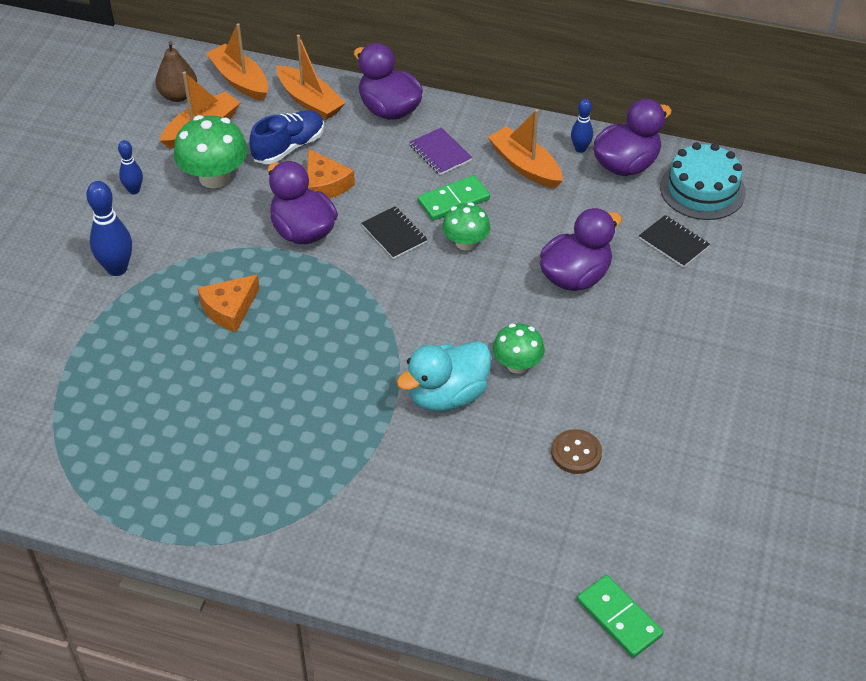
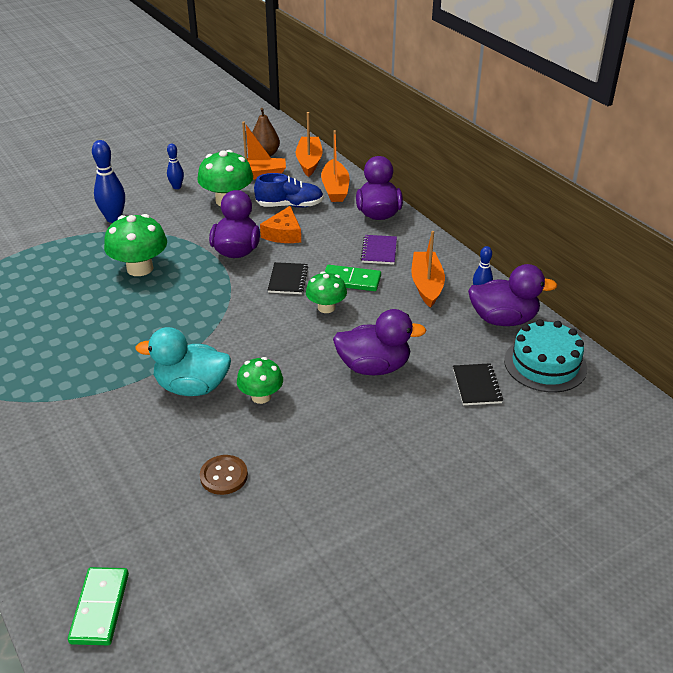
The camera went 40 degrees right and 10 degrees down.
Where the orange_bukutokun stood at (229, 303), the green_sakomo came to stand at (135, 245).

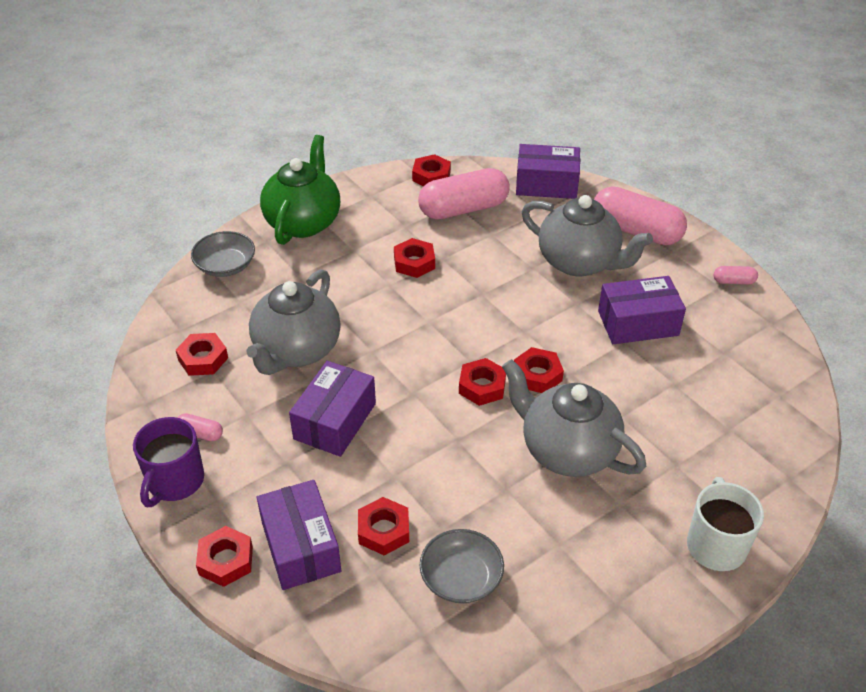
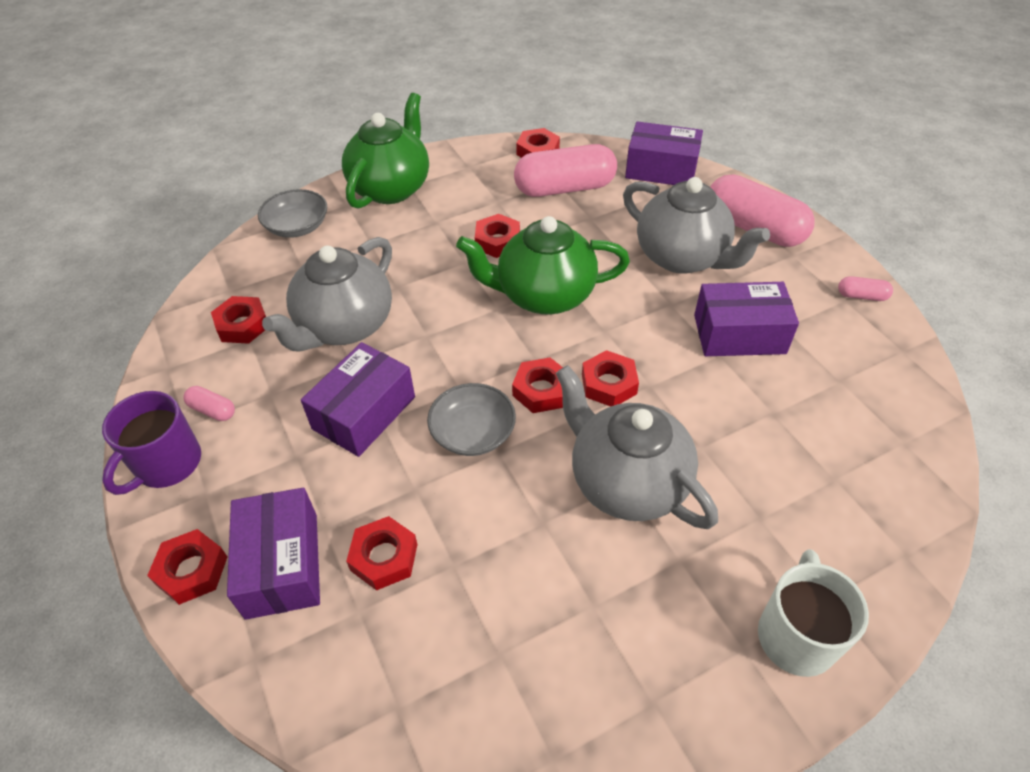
The camera went 10 degrees right and 5 degrees up.
The second view gained the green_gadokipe at (543, 265).
The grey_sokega ended up elsewhere, having gone from (461, 566) to (471, 419).

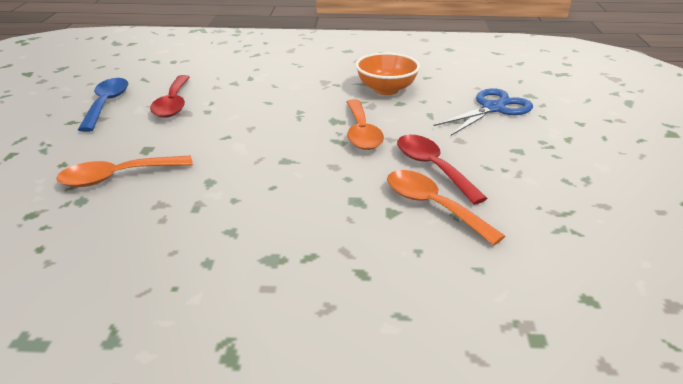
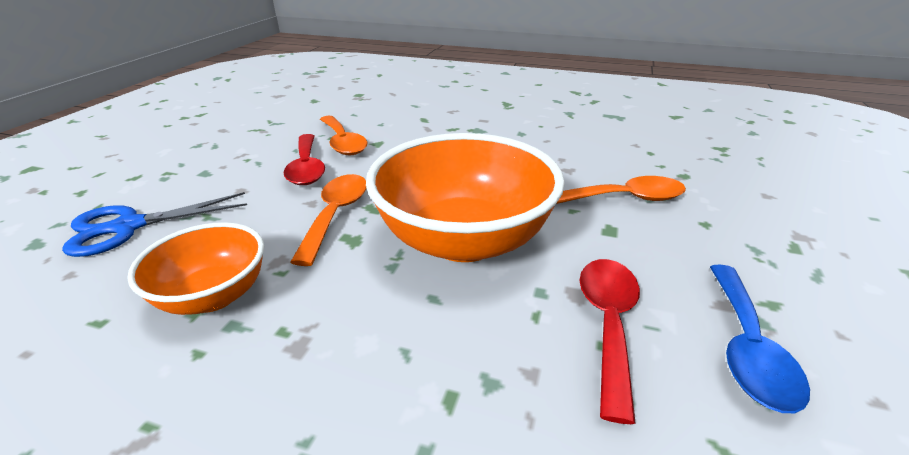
The camera went 165 degrees left and 0 degrees up.
The second view gained the orange_sokega at (465, 197).

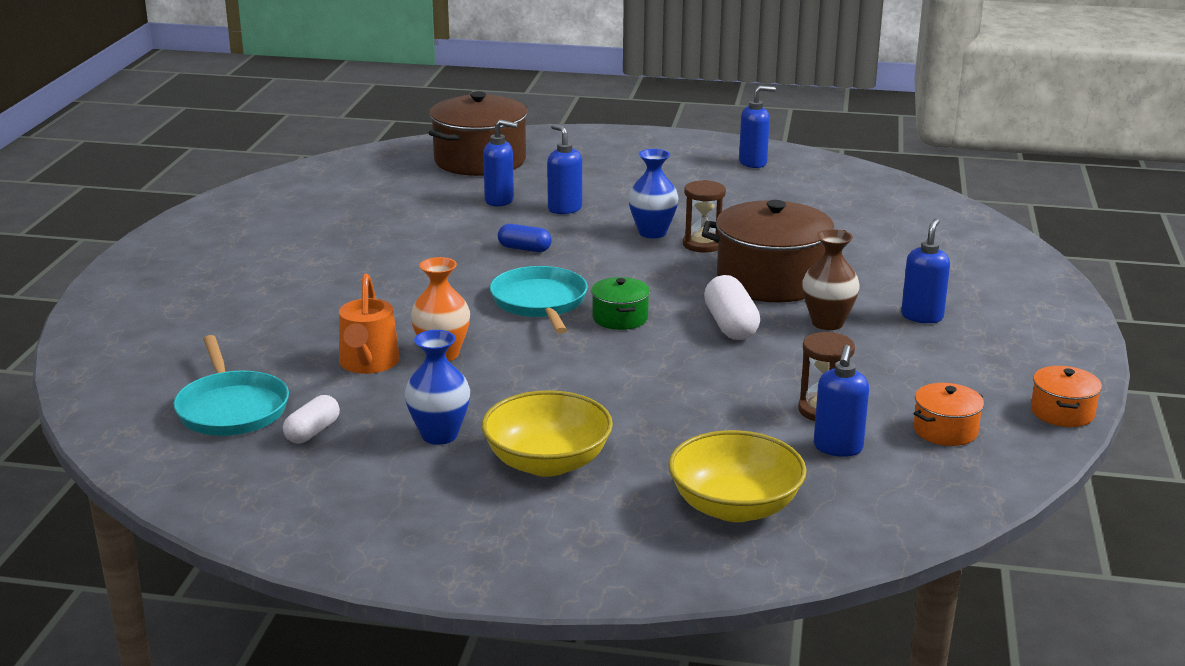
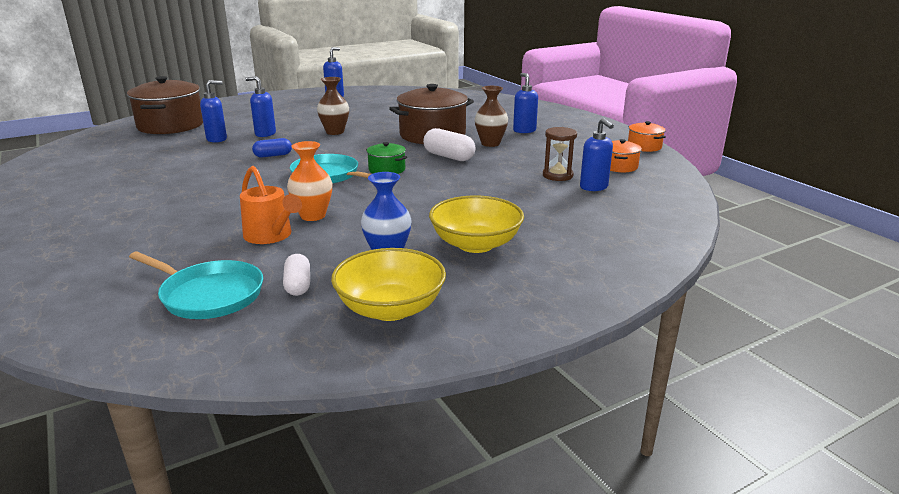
The camera went 40 degrees left and 0 degrees up.
The second view lost the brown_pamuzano at (704, 216).
The yellow_sokega ended up elsewhere, having gone from (737, 476) to (388, 284).
What was the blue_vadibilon at (653, 193) turned into the brown_vadibilon at (333, 106).

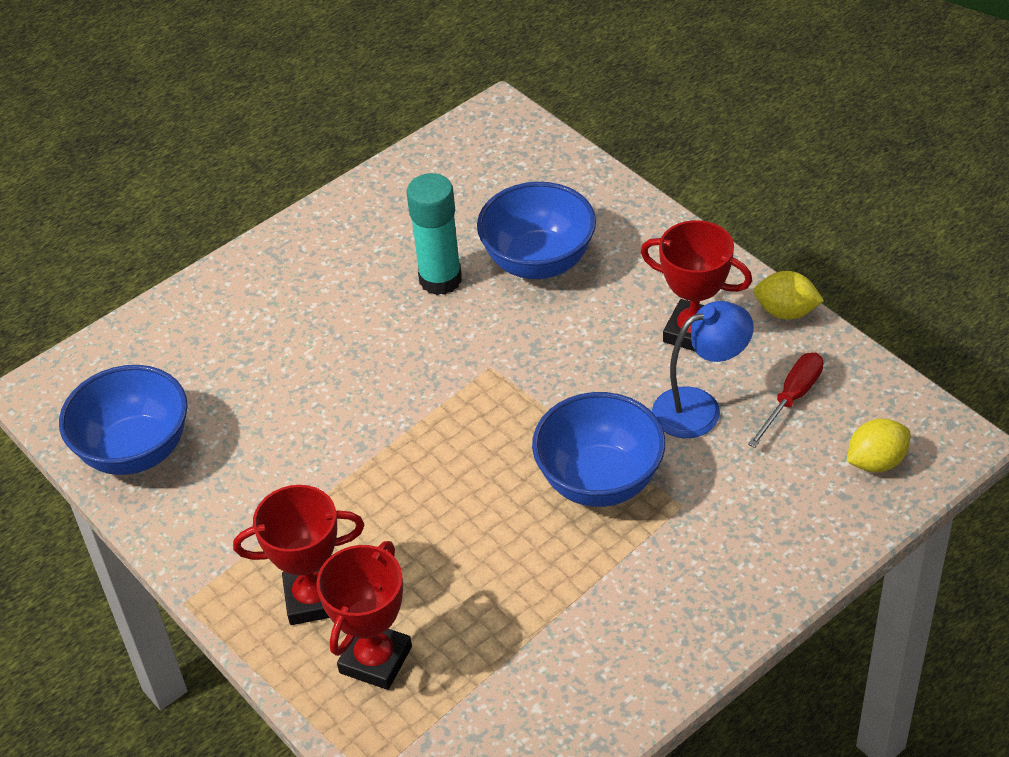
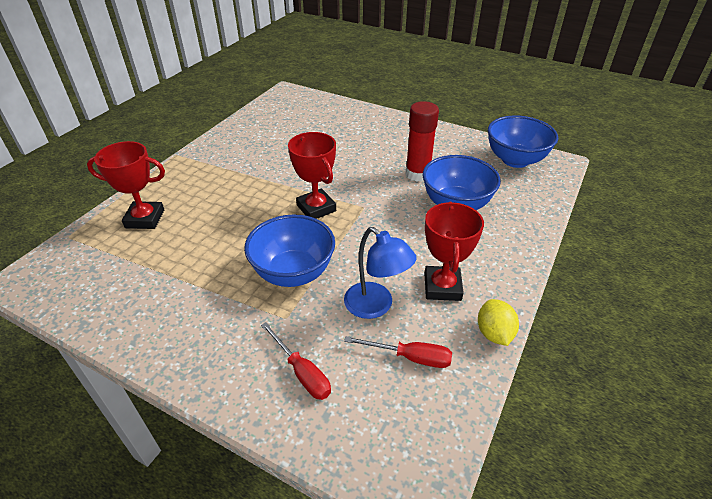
The camera went 65 degrees right and 5 degrees down.
The second view lost the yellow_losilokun at (879, 445).
The second view gained the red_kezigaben at (296, 361).
The blue_sokega ended up elsewhere, having gone from (123, 420) to (523, 142).
The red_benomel ended up elsewhere, having gone from (299, 555) to (312, 175).
What was the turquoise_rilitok at (434, 234) turned into the red_rilitok at (422, 141).

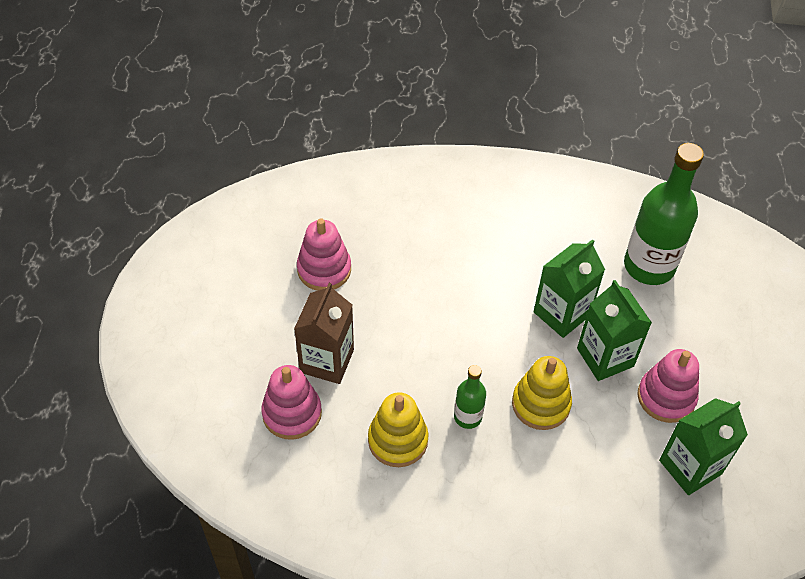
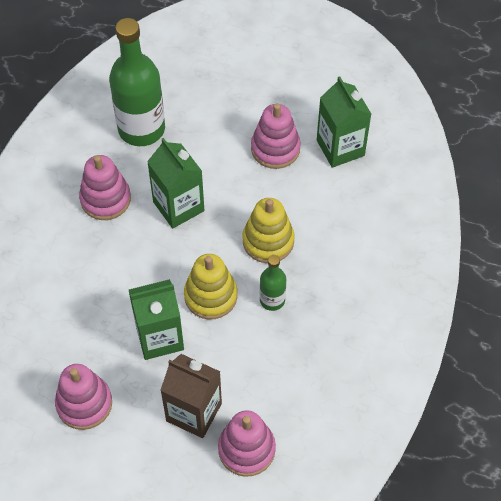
The camera went 80 degrees left and 5 degrees up.
The second view gained the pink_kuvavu at (105, 187).
The yellow_kuvavu ended up elsewhere, having gone from (398, 429) to (210, 286).
The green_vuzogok ended up elsewhere, having gone from (614, 330) to (156, 319).

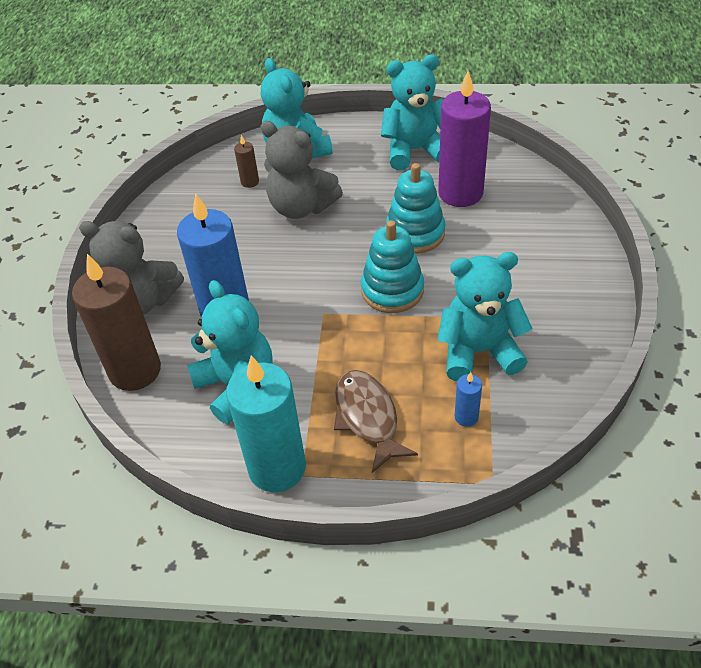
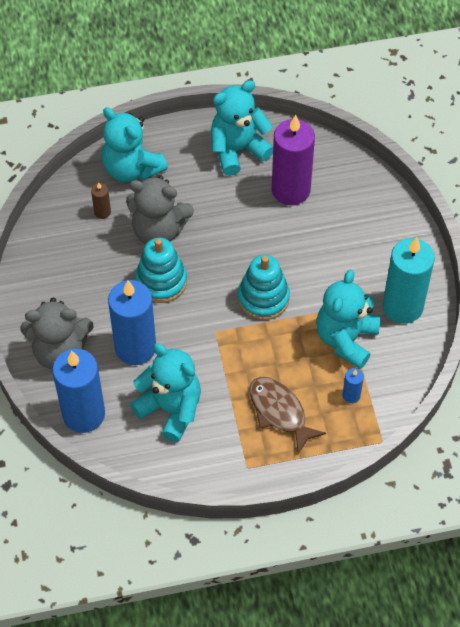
The camera went 20 degrees left and 10 degrees up.
The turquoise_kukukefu ended up elsewhere, having gone from (266, 424) to (409, 280).
The turquoise_kuvavu ended up elsewhere, having gone from (415, 208) to (161, 270).
What was the brown_kukukefu at (116, 322) turned into the blue_kukukefu at (78, 391).
The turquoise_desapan at (484, 316) ended up facing another way, 45 degrees counterclockwise from before.

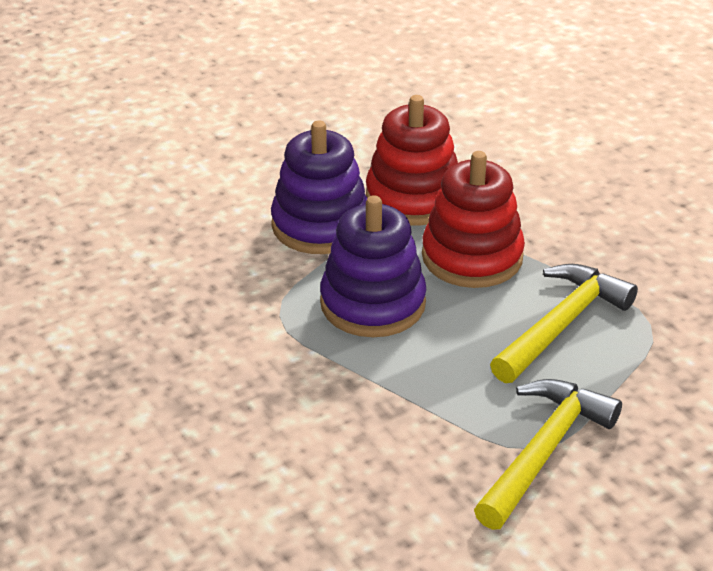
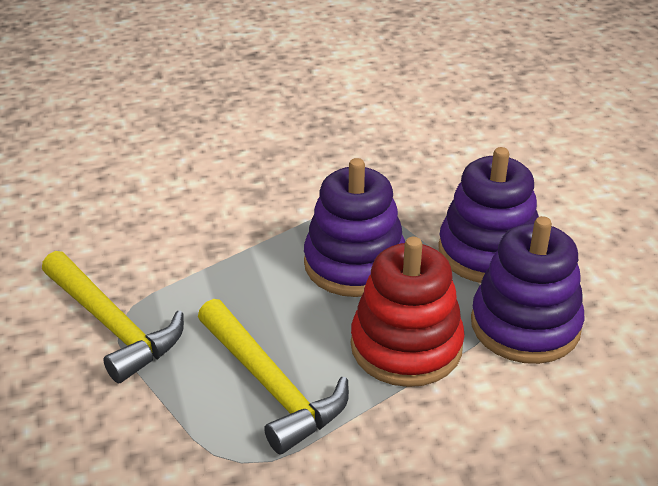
The camera went 105 degrees right and 0 degrees up.
What was the red_kuvavu at (412, 160) turned into the purple_kuvavu at (527, 290).

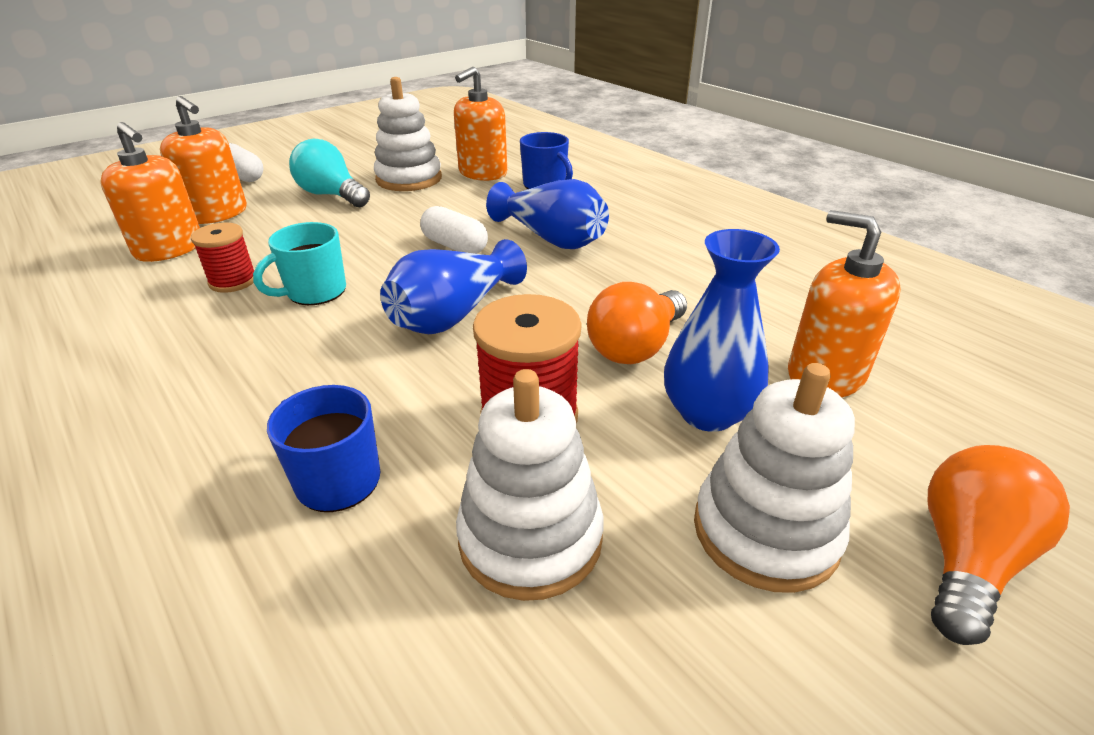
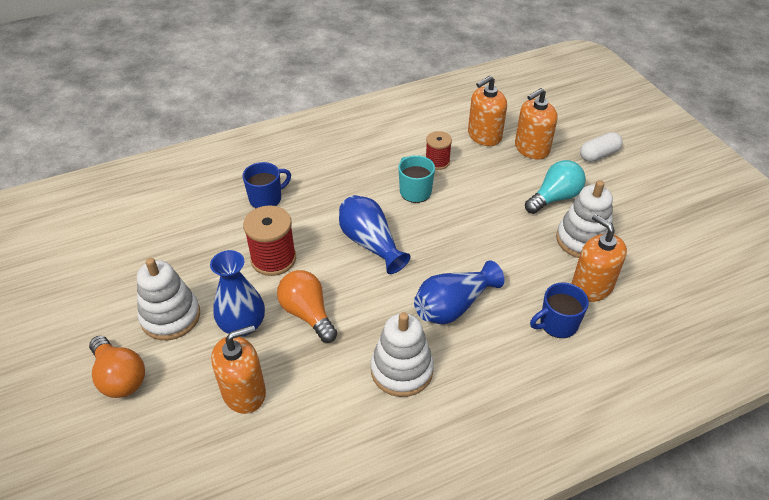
The camera went 105 degrees right and 10 degrees up.
The second view lost the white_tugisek at (454, 230).
The white_kuvavu ended up elsewhere, having gone from (530, 485) to (402, 354).

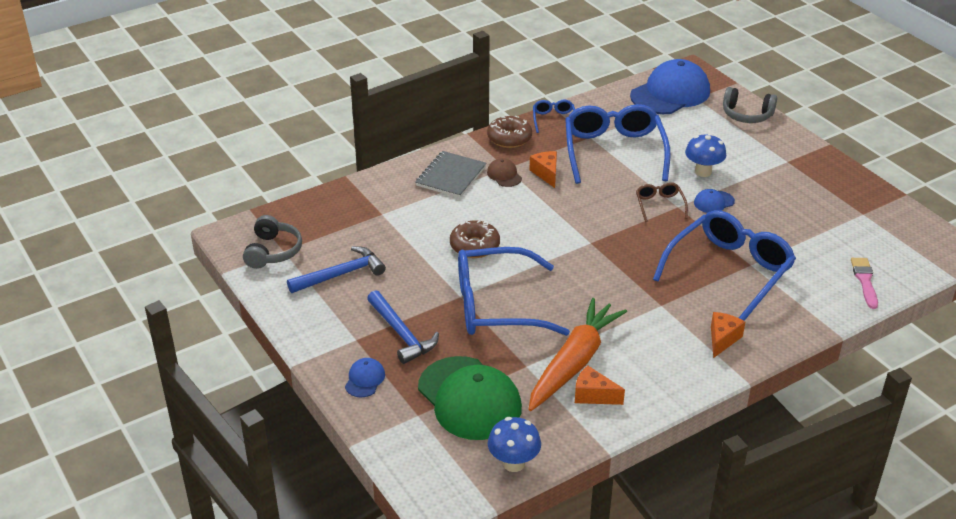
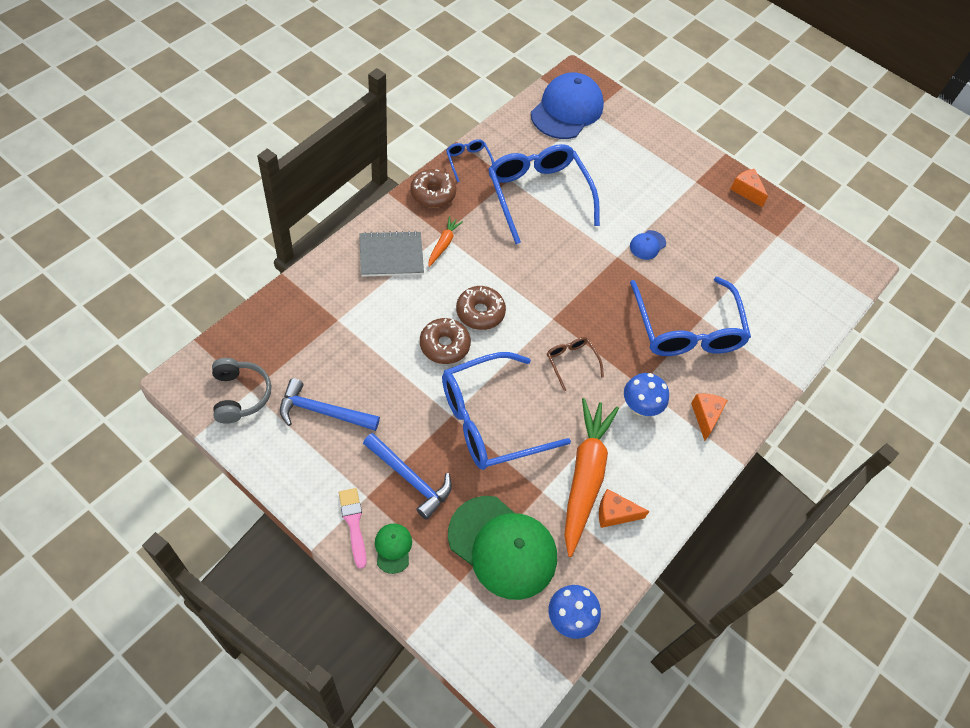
The camera went 25 degrees left and 20 degrees up.
The second view lost the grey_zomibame at (750, 105).
The second view gained the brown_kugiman at (481, 308).
The orange_bukutokun ended up elsewhere, having gone from (543, 169) to (749, 188).
The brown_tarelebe ended up elsewhere, having gone from (662, 202) to (575, 364).
The blue_sakomo ended up elsewhere, having gone from (705, 155) to (646, 394).
The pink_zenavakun ended up elsewhere, having gone from (864, 283) to (353, 528).
Where the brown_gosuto stood at (504, 172), the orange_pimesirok came to stand at (445, 241).
What was the blue_gosuto at (365, 377) turned into the green_gosuto at (393, 548).
The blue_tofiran at (336, 269) ended up facing another way, 120 degrees counterclockwise from before.
The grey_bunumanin at (451, 174) ended up facing another way, 75 degrees clockwise from before.
The blue_tarelebe at (724, 265) ended up facing another way, 150 degrees clockwise from before.

